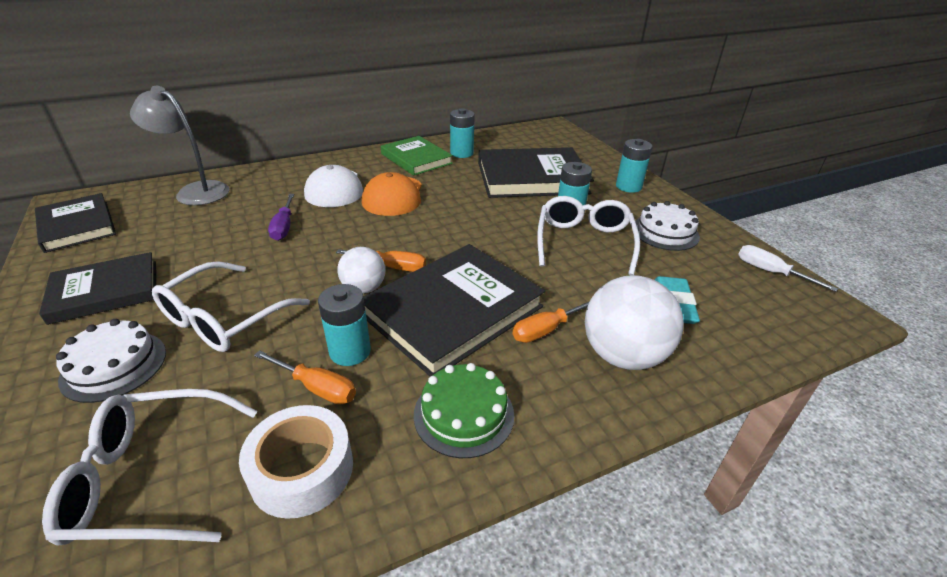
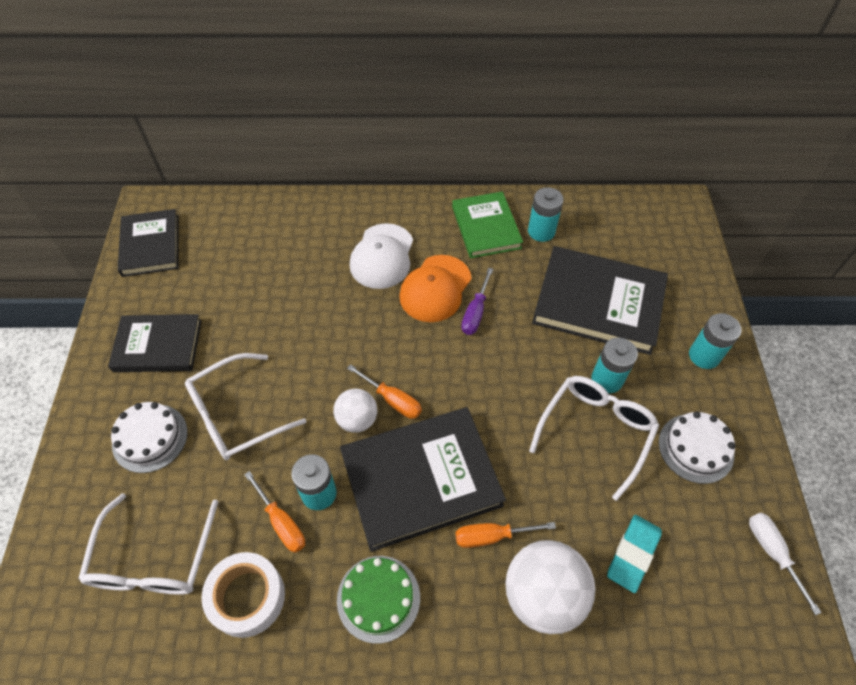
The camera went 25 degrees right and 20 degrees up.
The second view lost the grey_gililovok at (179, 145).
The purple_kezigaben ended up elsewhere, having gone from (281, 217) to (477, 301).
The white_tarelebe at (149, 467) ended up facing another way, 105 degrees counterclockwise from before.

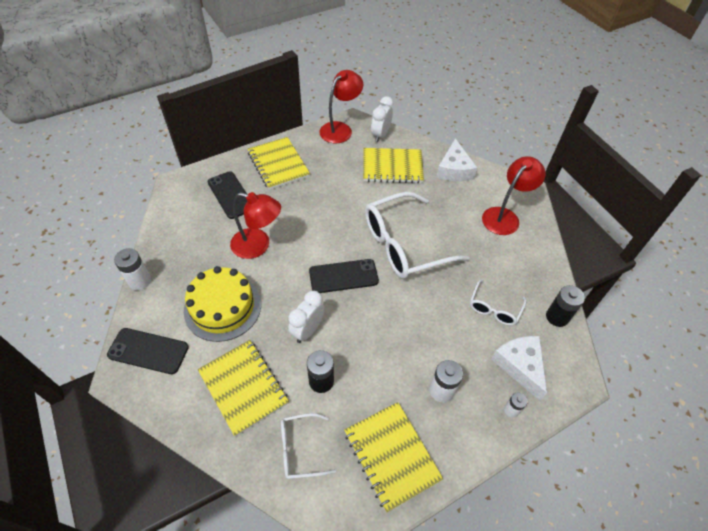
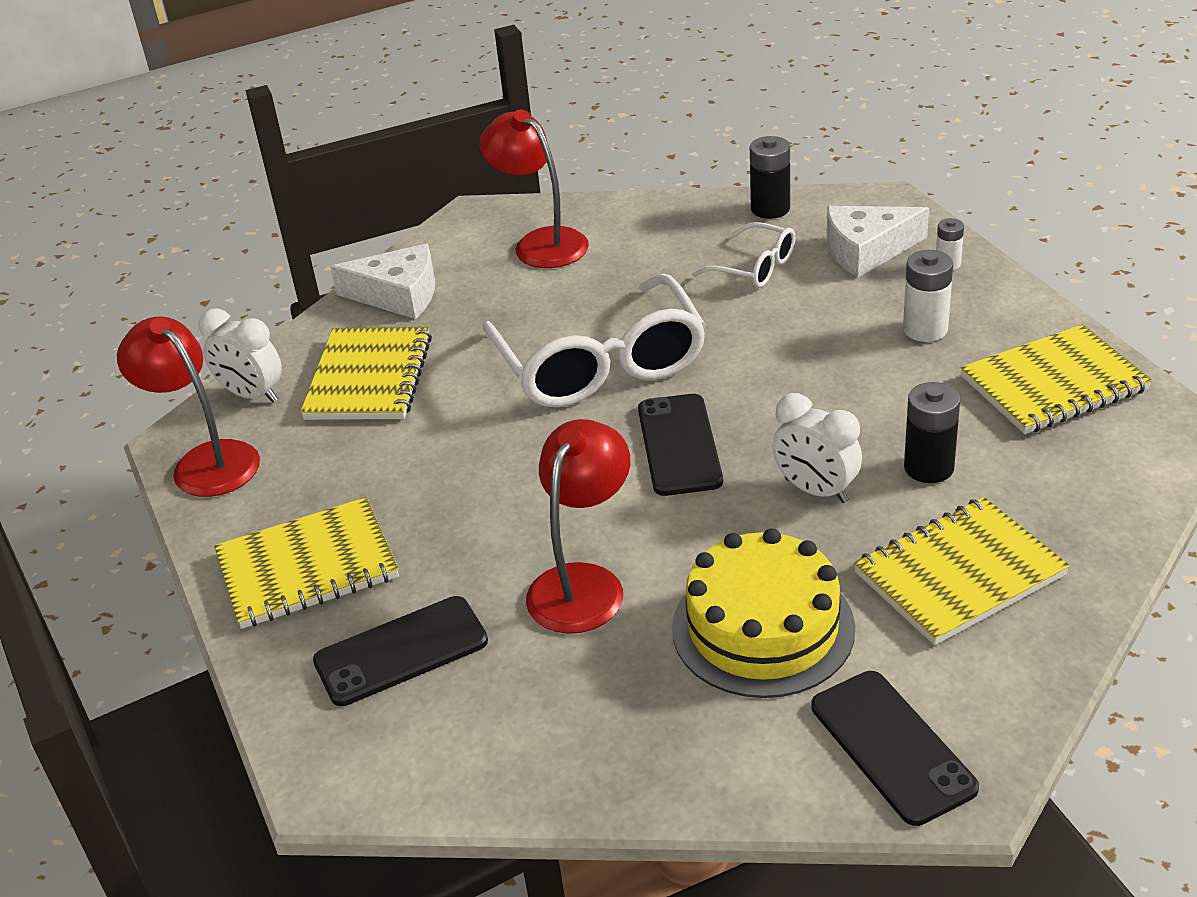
The camera went 80 degrees left and 15 degrees down.
The second view lost the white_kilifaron at (132, 269).
The second view lost the white_tarelebe at (308, 446).
The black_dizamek at (148, 351) ended up facing another way, 45 degrees counterclockwise from before.

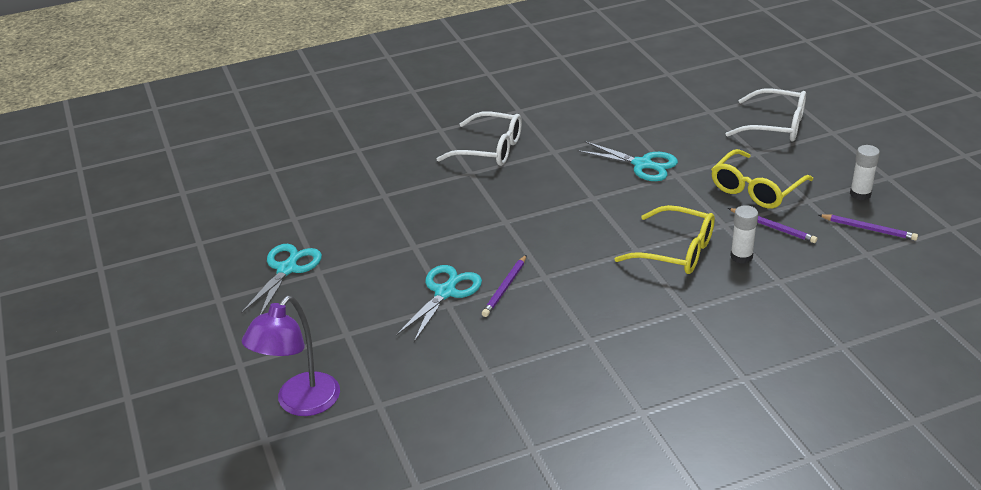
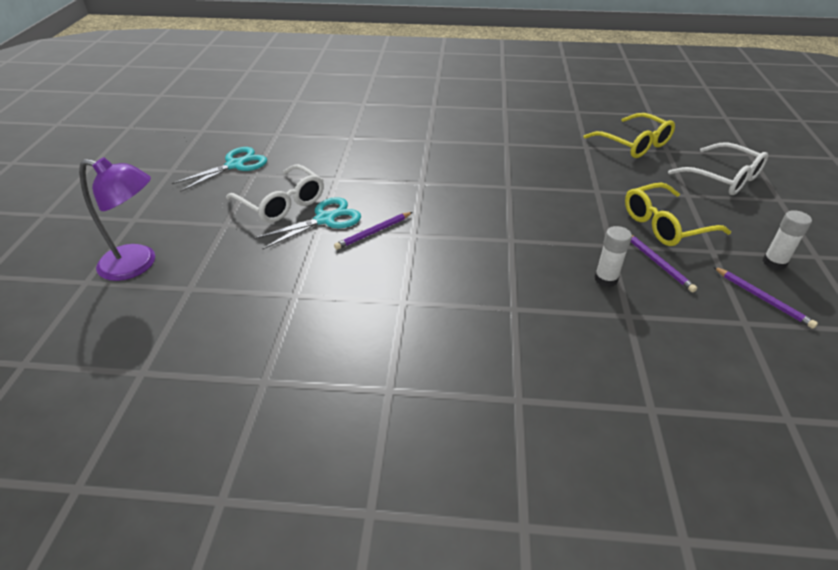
The camera went 25 degrees right and 5 degrees up.
The second view lost the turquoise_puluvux at (627, 161).
The white_tarelebe ended up elsewhere, having gone from (479, 139) to (275, 193).
The yellow_tarelebe ended up elsewhere, having gone from (665, 239) to (629, 135).
The purple_gililovok at (291, 356) ended up facing another way, 135 degrees counterclockwise from before.

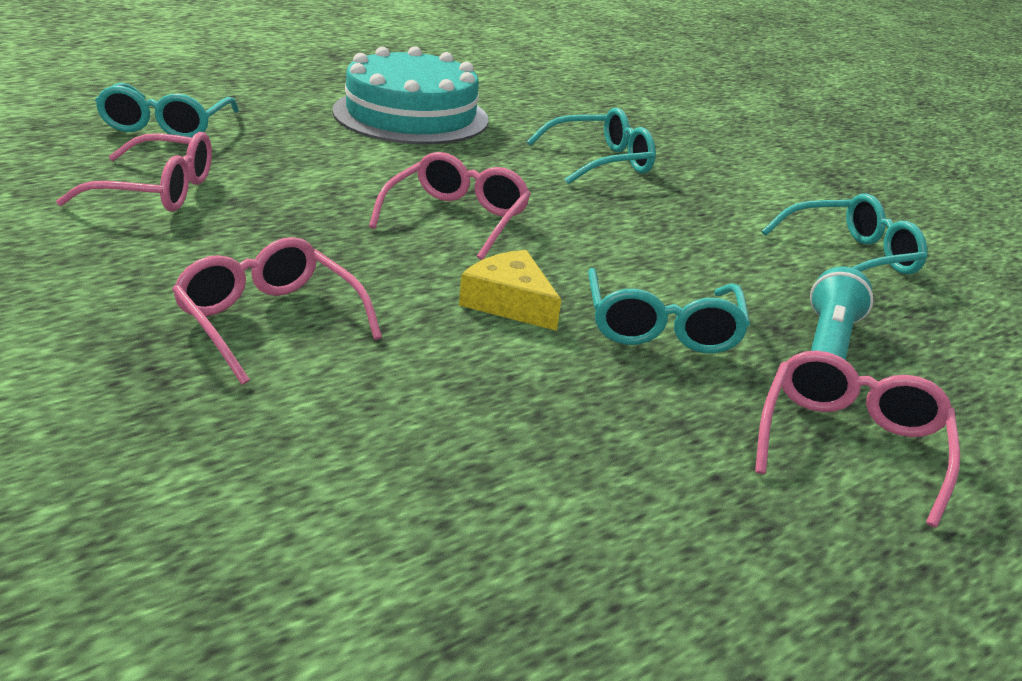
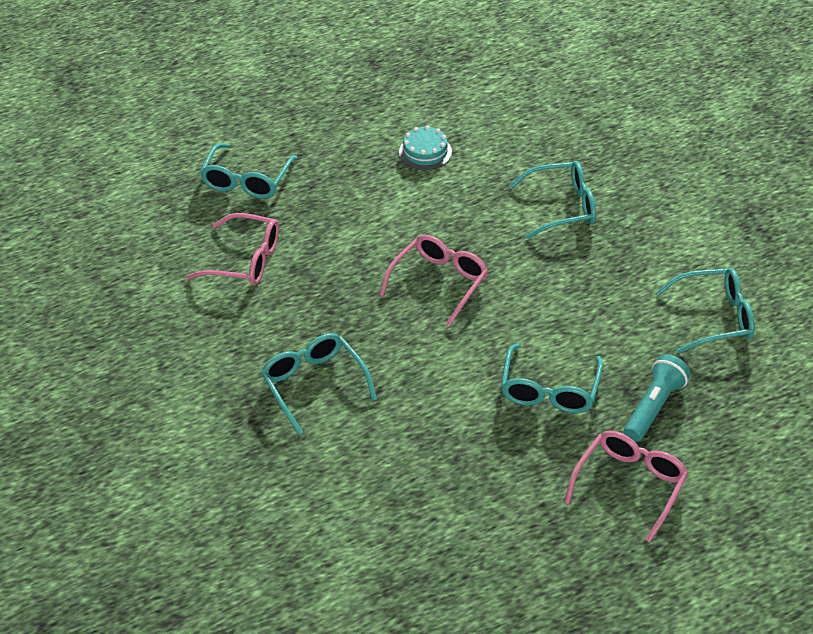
The camera went 15 degrees right and 15 degrees up.
The second view lost the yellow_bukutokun at (510, 290).
What was the pink_tarelebe at (277, 311) turned into the turquoise_tarelebe at (319, 384).
The size of the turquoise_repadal at (410, 95) changed by a factor of 0.44.

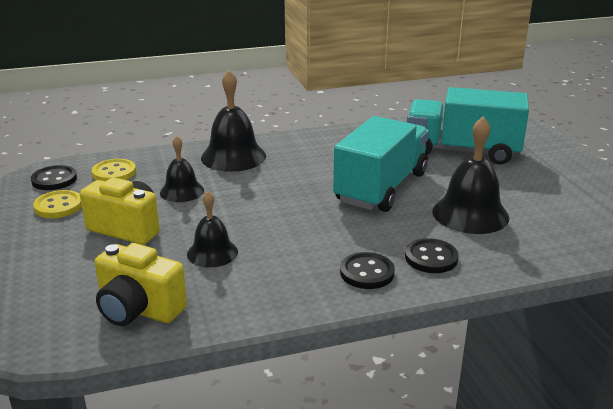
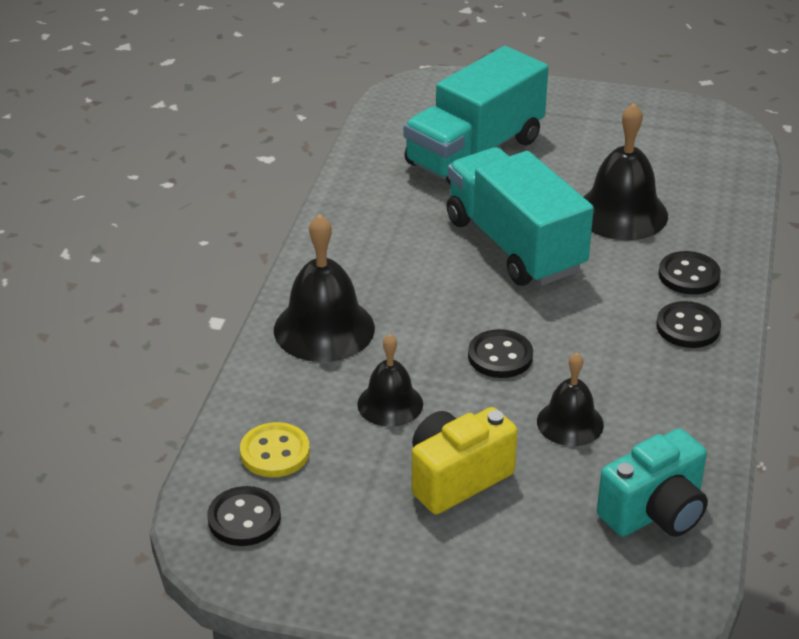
The camera went 60 degrees left and 10 degrees up.
The second view lost the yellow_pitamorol at (57, 204).
The second view gained the black_pitamorol at (500, 353).
What was the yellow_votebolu at (141, 284) turned into the turquoise_votebolu at (652, 483).

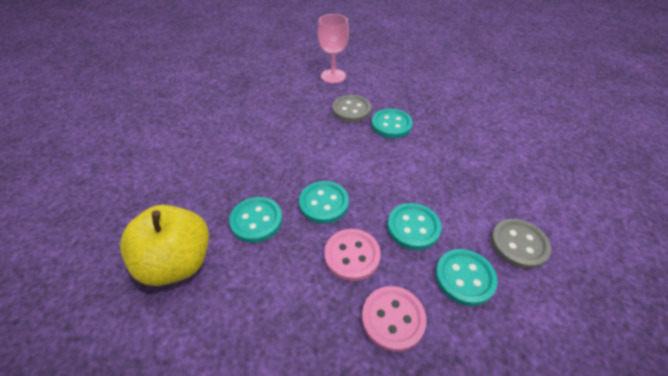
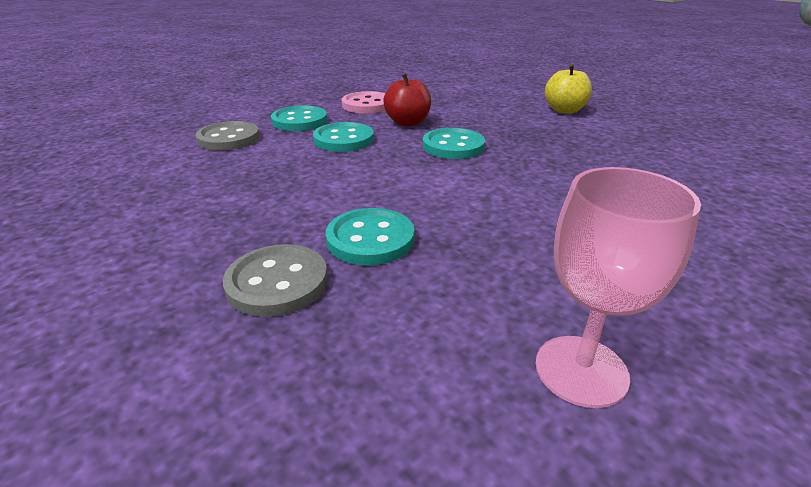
The camera went 170 degrees right and 15 degrees down.
The second view lost the turquoise_pitamorol at (255, 220).
The grey_pitamorol ended up elsewhere, having gone from (351, 108) to (275, 280).
Where the pink_pitamorol stood at (352, 255), the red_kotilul came to stand at (407, 99).
The size of the yellow_kotilul at (164, 245) changed by a factor of 0.63.

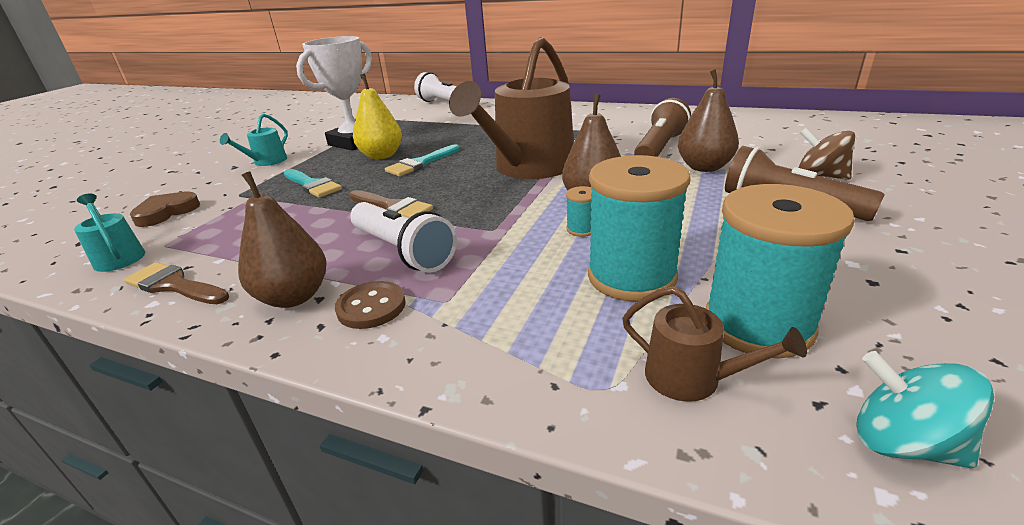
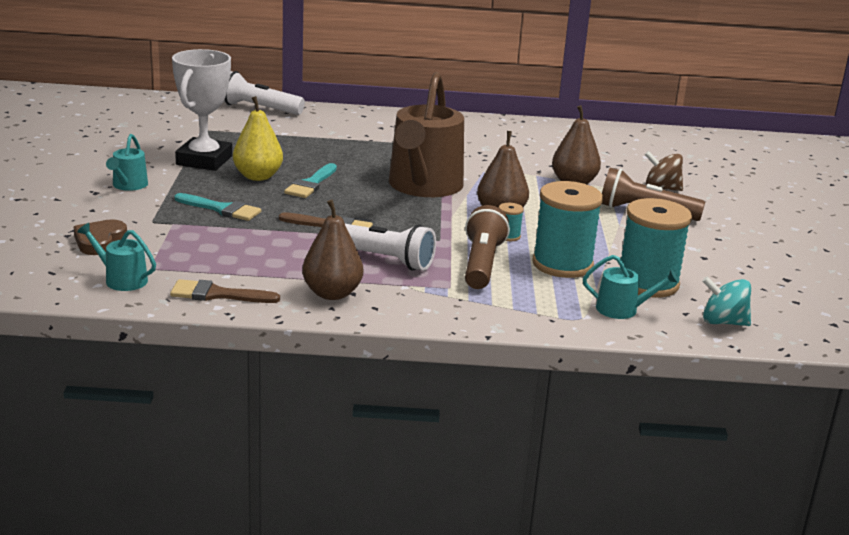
The camera went 25 degrees left and 5 degrees down.
The second view lost the brown_pitamorol at (370, 305).
The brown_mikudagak ended up elsewhere, having gone from (662, 127) to (487, 247).
What was the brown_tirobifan at (714, 344) turned into the turquoise_tirobifan at (631, 287).

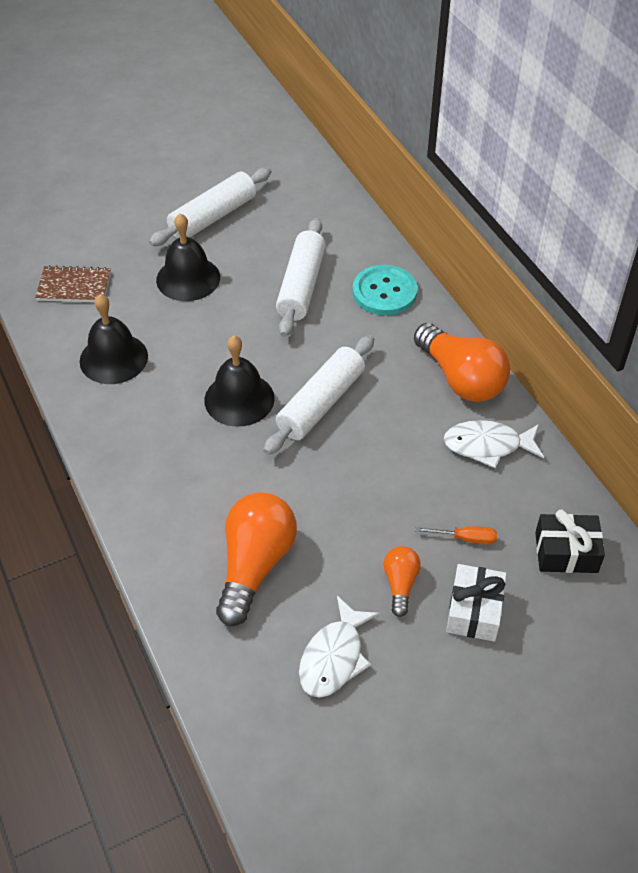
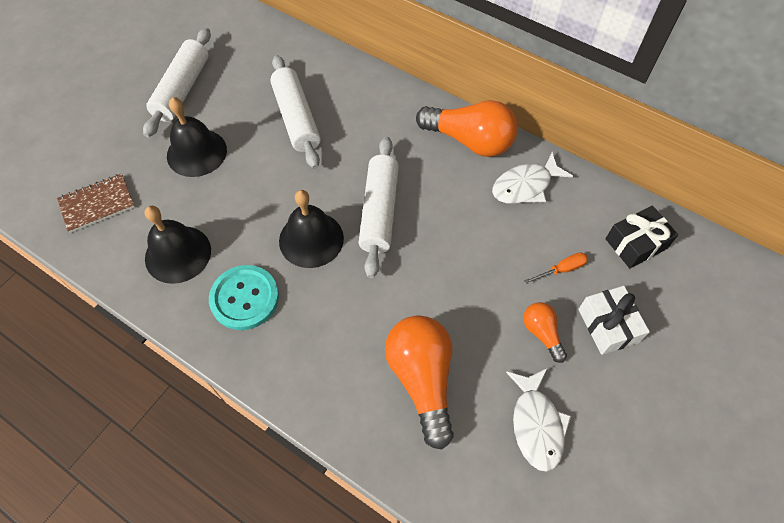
The camera went 30 degrees left and 10 degrees up.
The turquoise_pitamorol ended up elsewhere, having gone from (385, 290) to (244, 297).

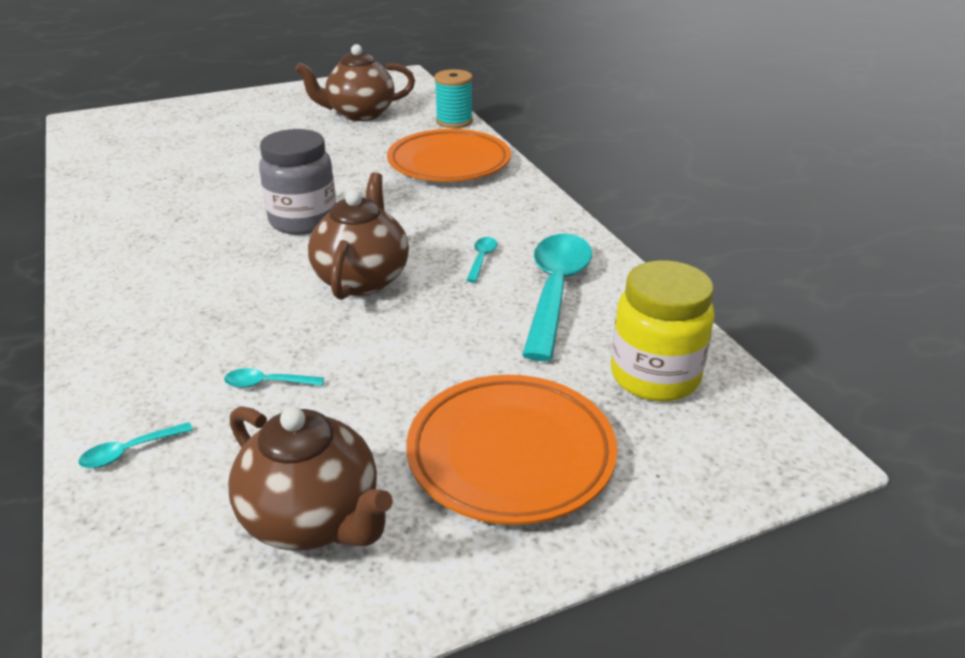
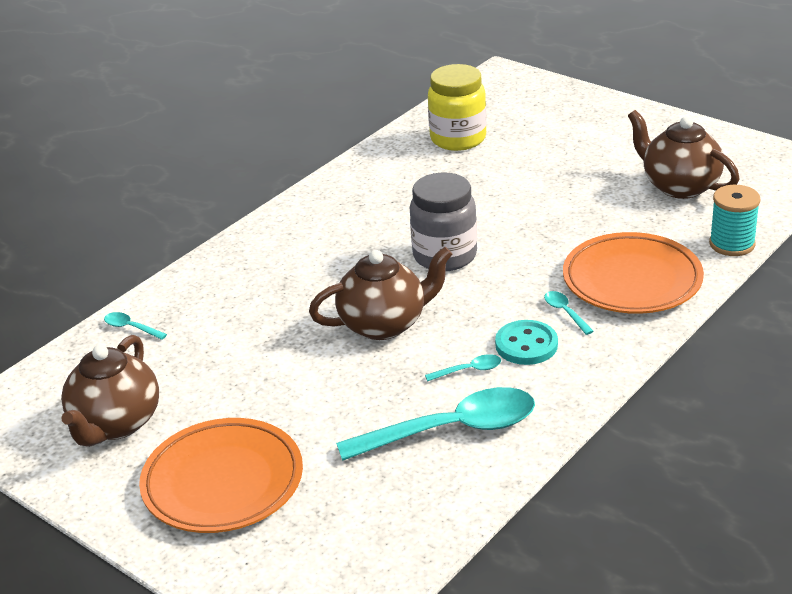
The camera went 65 degrees right and 0 degrees up.
The second view gained the turquoise_pitamorol at (526, 342).
The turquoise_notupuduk ended up elsewhere, having gone from (274, 378) to (569, 313).
The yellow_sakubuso ended up elsewhere, having gone from (663, 331) to (457, 107).

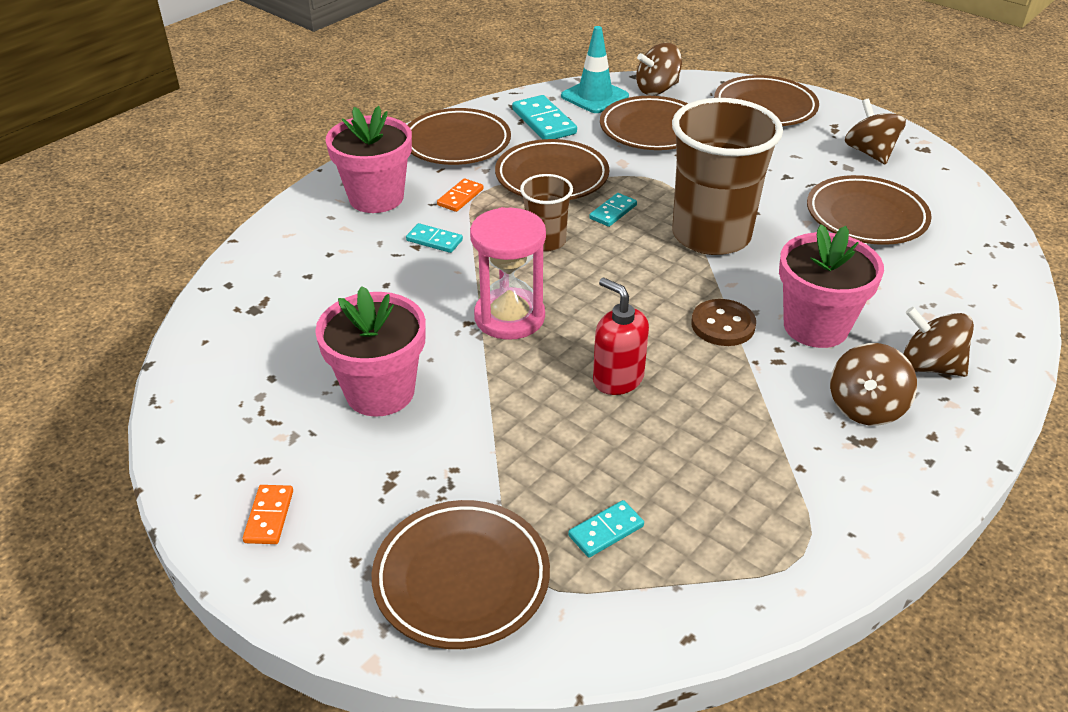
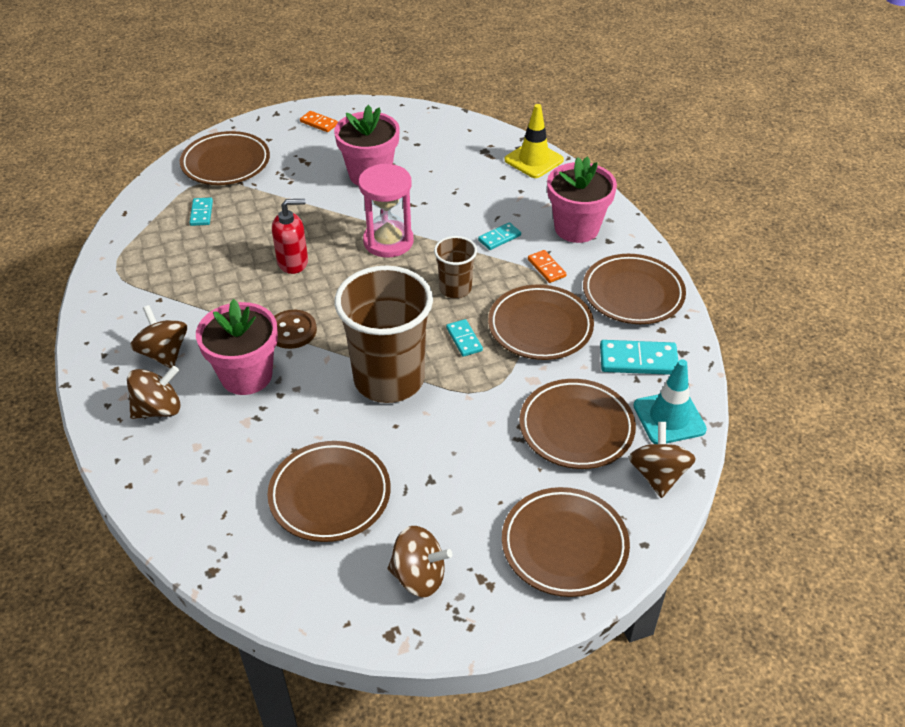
The camera went 120 degrees right and 5 degrees up.
The second view gained the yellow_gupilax at (534, 141).

